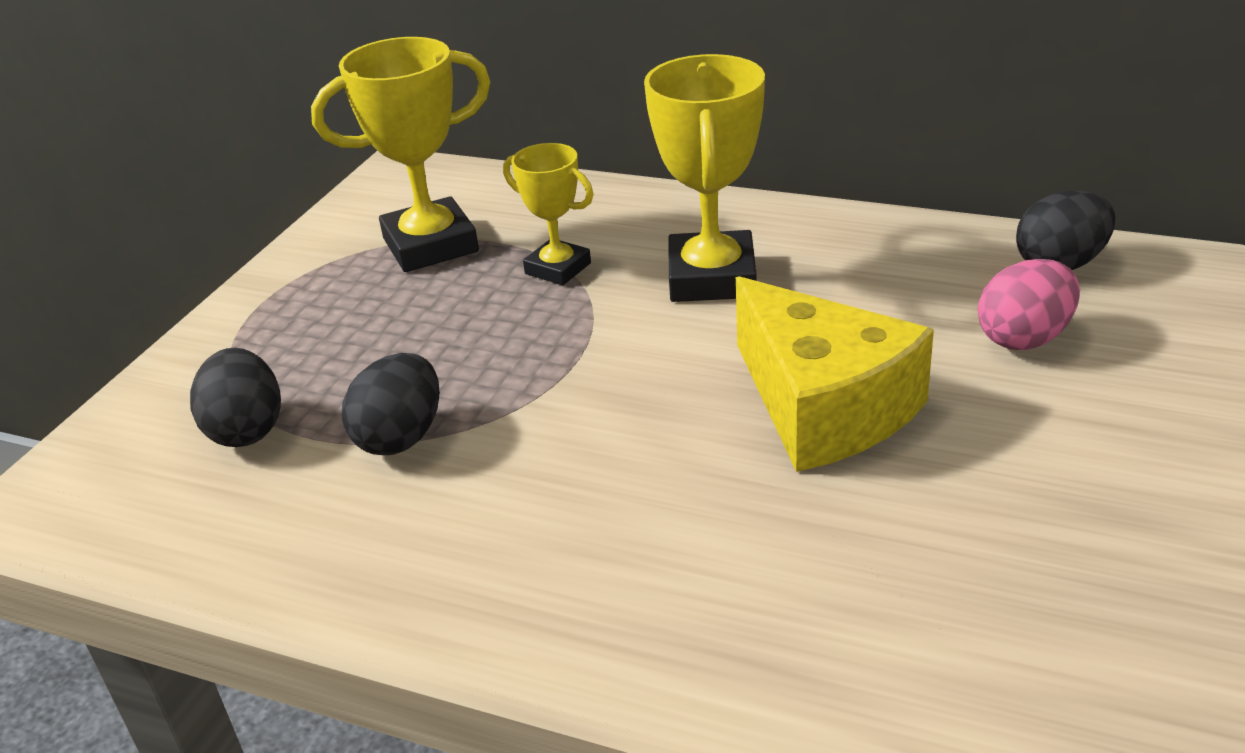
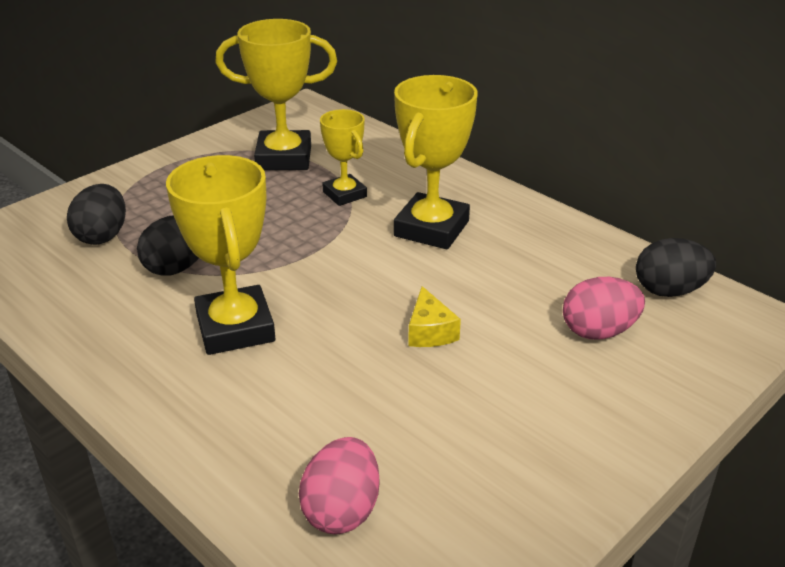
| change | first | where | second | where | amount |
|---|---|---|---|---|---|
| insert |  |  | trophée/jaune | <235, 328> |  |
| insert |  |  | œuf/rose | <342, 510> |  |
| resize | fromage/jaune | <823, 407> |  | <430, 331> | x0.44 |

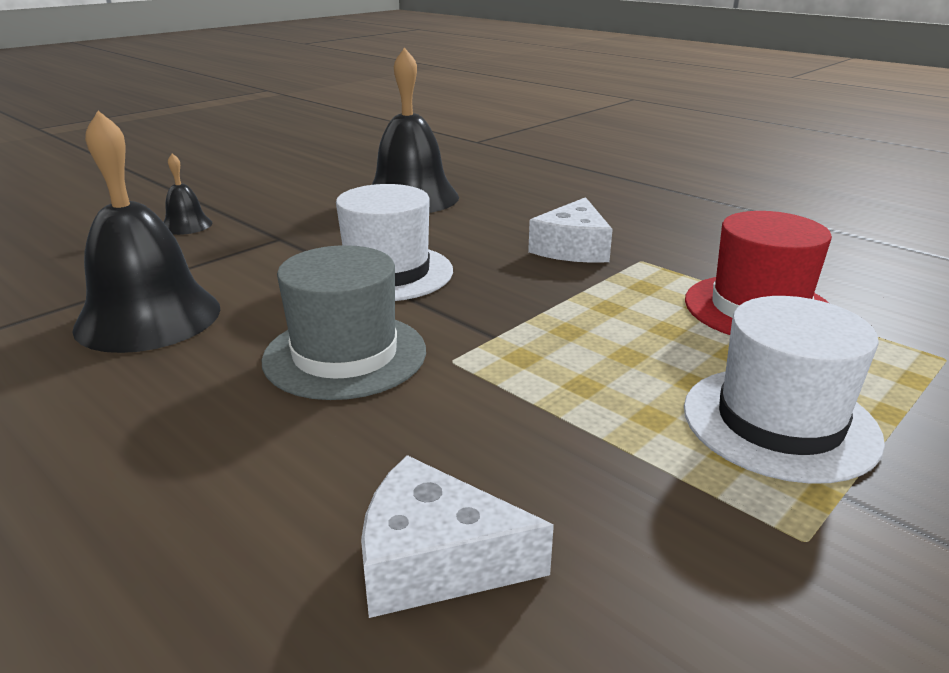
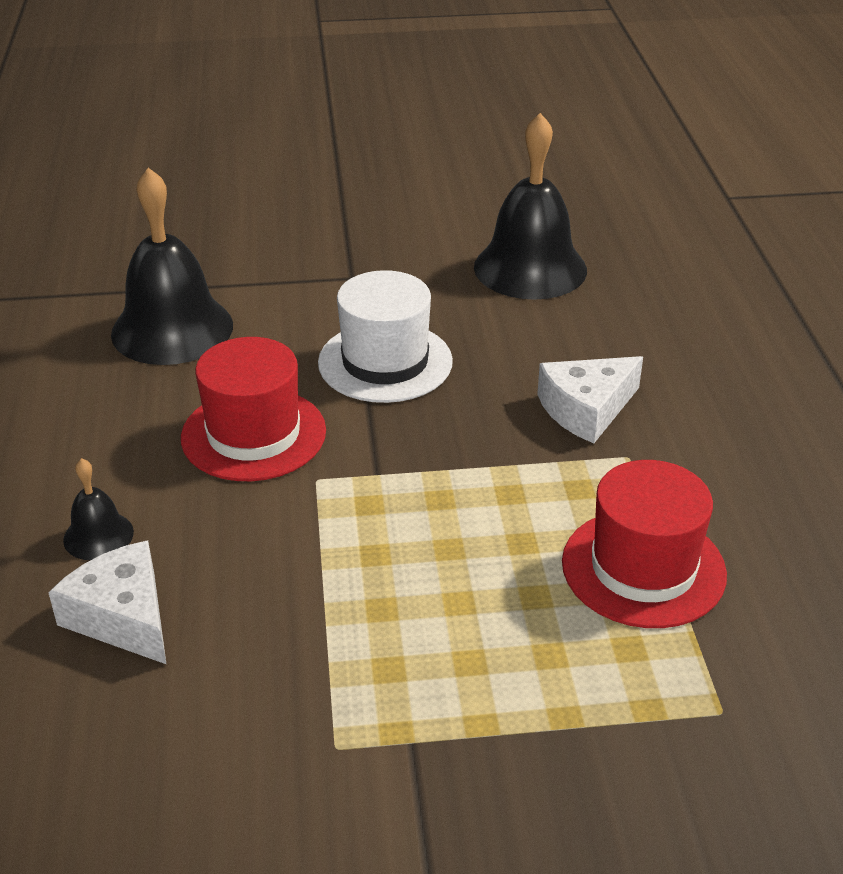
| change | first | where | second | where | amount |
|---|---|---|---|---|---|
| delete | chapeau/blanc | <779, 422> |  |  |  |
| move | cloche/noir | <186, 225> |  | <98, 536> |  |
| recolor | chapeau/gris | <345, 355> | chapeau/rouge | <253, 434> |  |

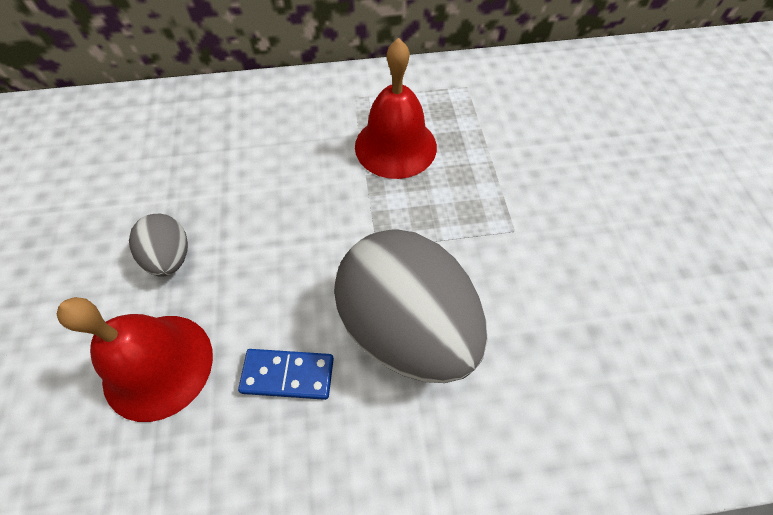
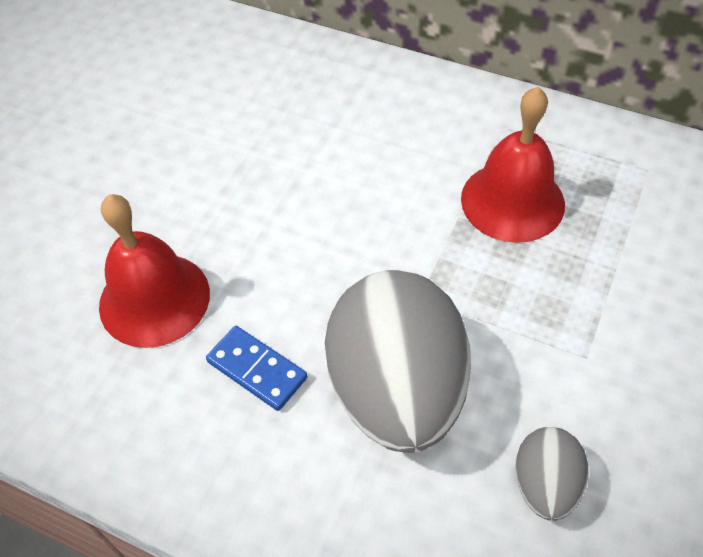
| change | first | where | second | where | amount |
|---|---|---|---|---|---|
| move | œuf/gris | <170, 257> |  | <545, 484> |  |

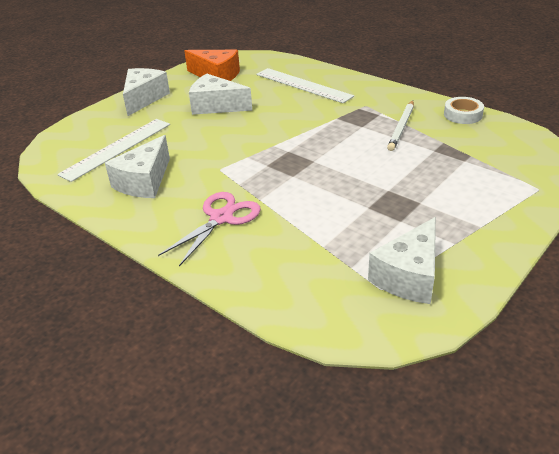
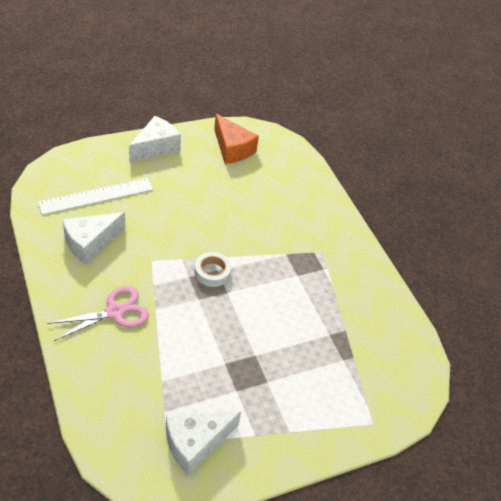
| change | first | where | second | where | amount |
|---|---|---|---|---|---|
| delete | fromage/blanc | <216, 106> |  |  |  |
| delete | règle/blanc | <303, 85> |  |  |  |
| delete | crayon/blanc | <401, 127> |  |  |  |
| move | ruban adhésif/blanc | <462, 115> |  | <212, 272> |  |

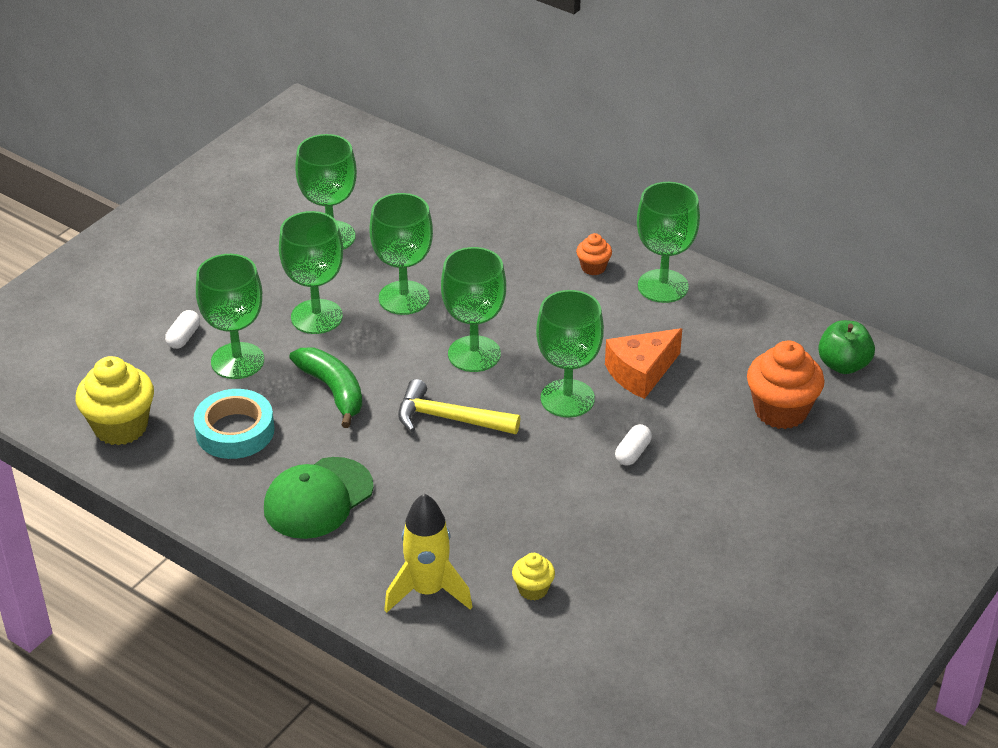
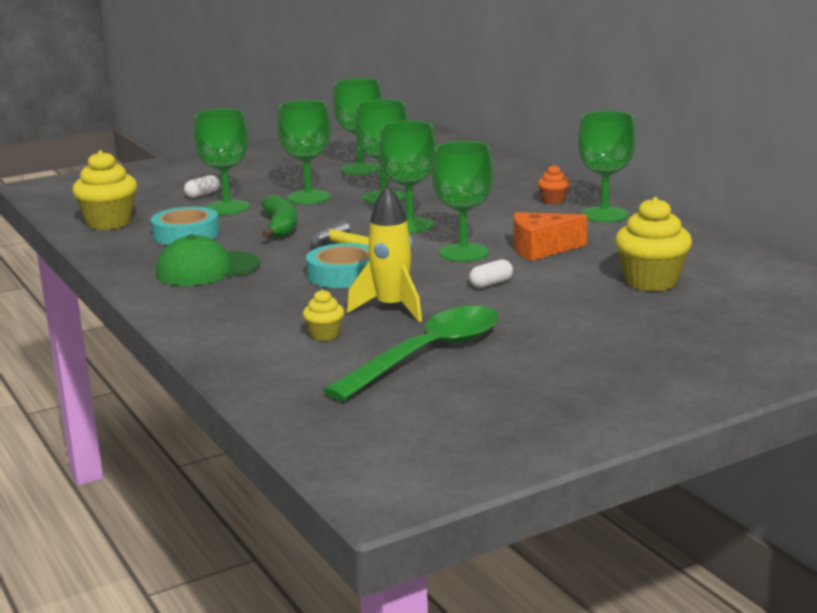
| change | first | where | second | where | amount |
|---|---|---|---|---|---|
| delete | pomme/vert | <843, 365> |  |  |  |
| insert |  |  | ruban adhésif/turquoise | <343, 274> |  |
| insert |  |  | cuillère/vert | <427, 355> |  |
| move | fusée/jaune | <428, 591> |  | <392, 308> |  |
| recolor | muffin/orange | <781, 411> | muffin/jaune | <651, 282> |  |

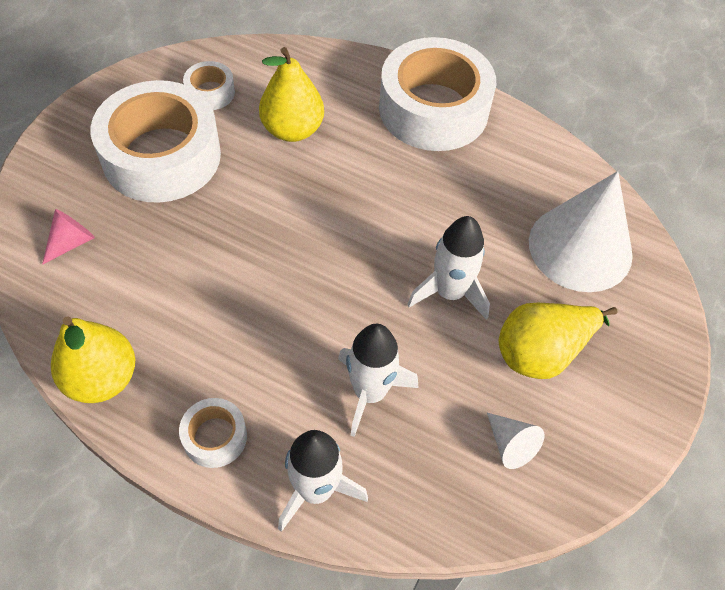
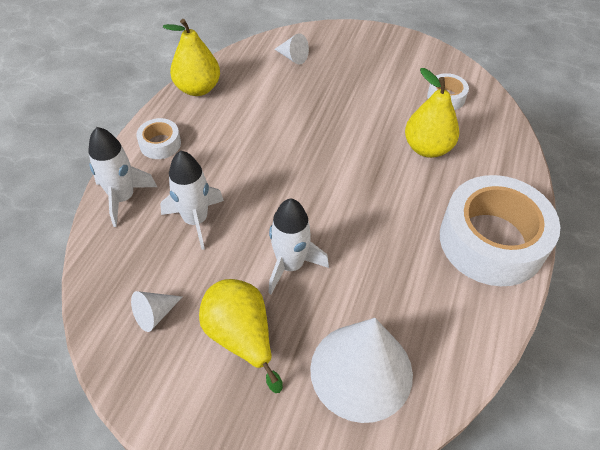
| change | first | where | second | where | amount |
|---|---|---|---|---|---|
| delete | ruban adhésif/blanc | <162, 156> |  |  |  |
| recolor | cône/rose | <71, 242> | cône/blanc | <293, 57> |  |

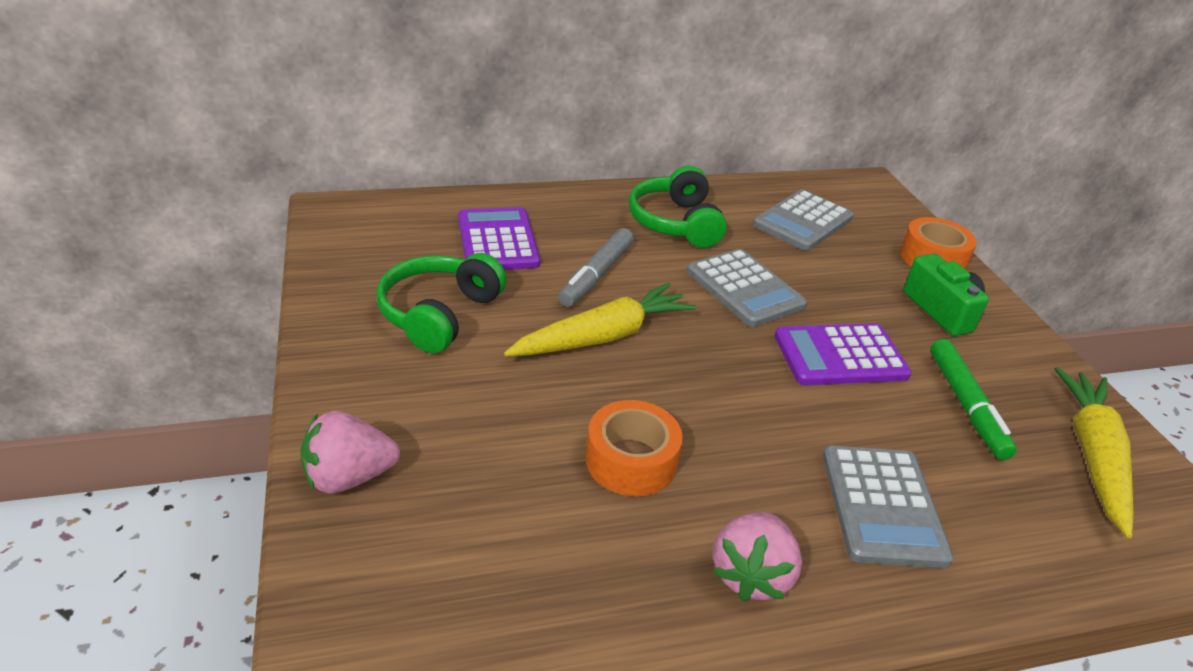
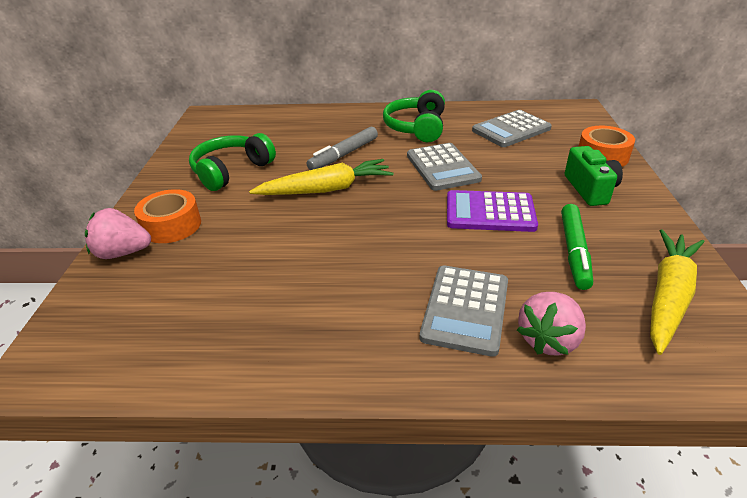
| change | first | where | second | where | amount |
|---|---|---|---|---|---|
| delete | calculatrice/violet | <498, 241> |  |  |  |
| move | ruban adhésif/orange | <631, 460> |  | <172, 225> |  |
| move | fraise/rose | <751, 575> |  | <548, 340> |  |

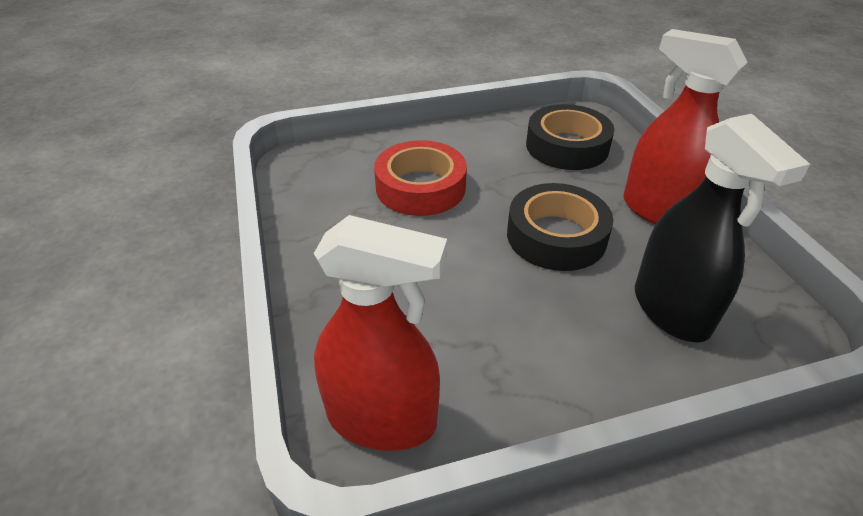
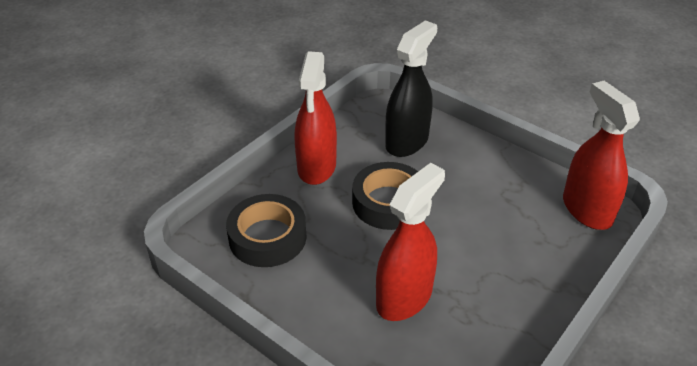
| change | first | where | second | where | amount |
|---|---|---|---|---|---|
| replace | ruban adhésif/rouge | <420, 187> | vaporisateur/rouge | <404, 298> |  |

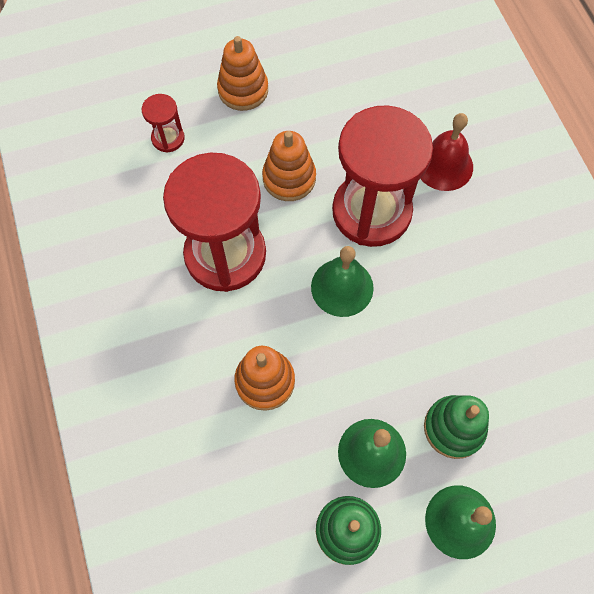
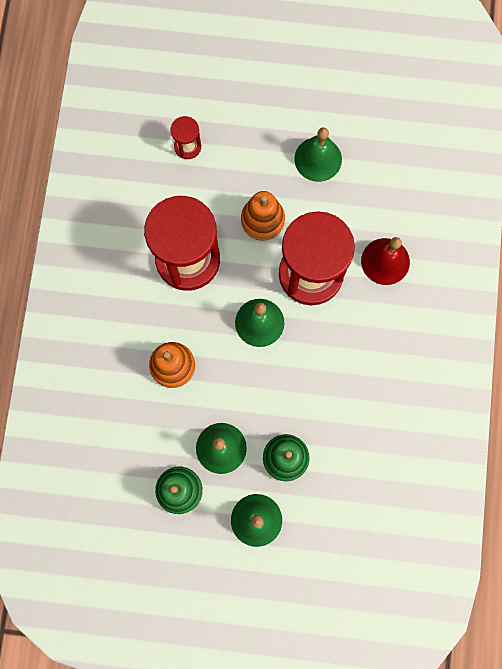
| change | first | where | second | where | amount |
|---|---|---|---|---|---|
| delete | jouet à empiler/orange | <243, 90> |  |  |  |
| insert |  |  | cloche/vert | <318, 159> |  |

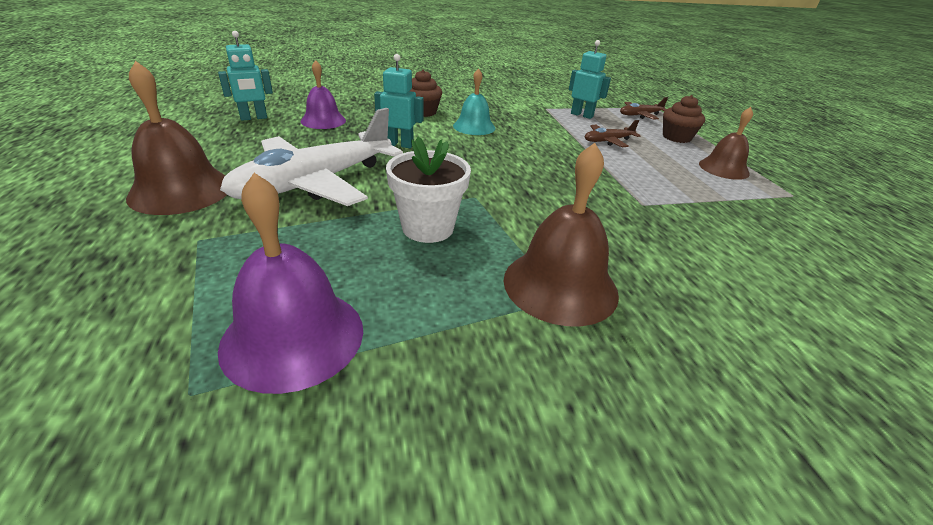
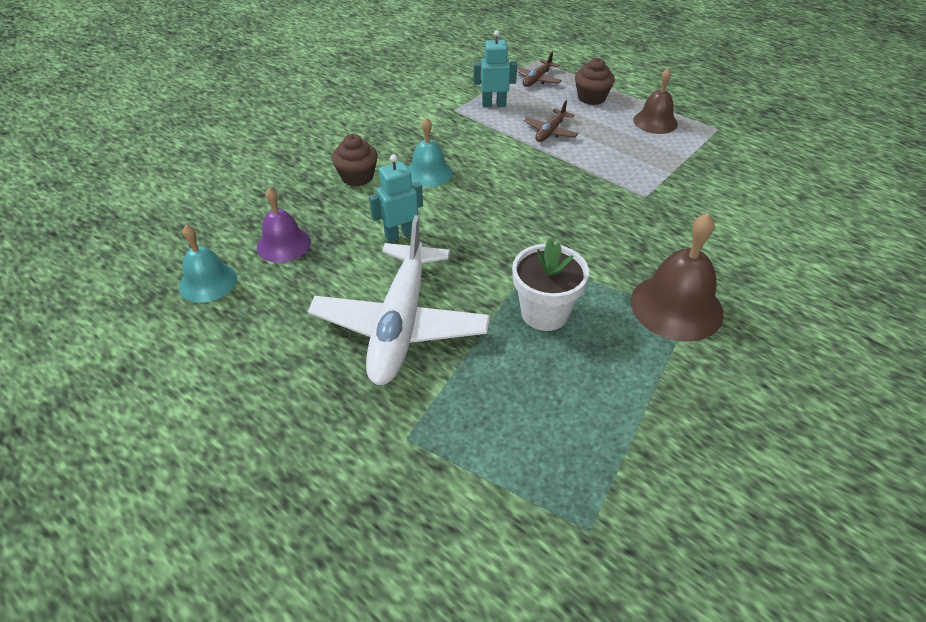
| change | first | where | second | where | amount |
|---|---|---|---|---|---|
| delete | cloche/marron | <181, 190> |  |  |  |
| delete | cloche/violet | <293, 337> |  |  |  |
| replace | robot/turquoise | <254, 118> | cloche/turquoise | <208, 282> |  |

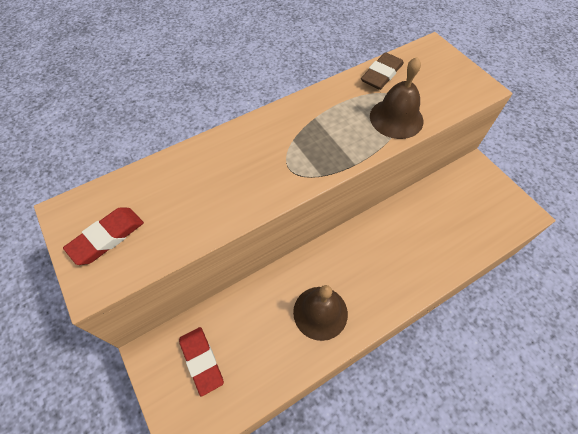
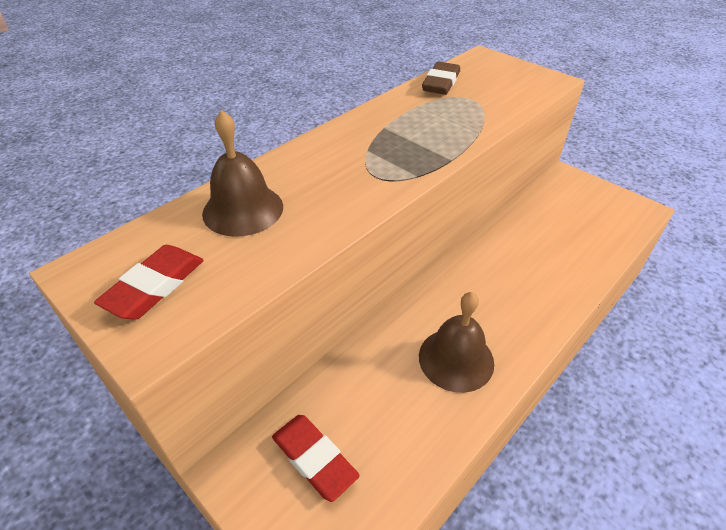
| change | first | where | second | where | amount |
|---|---|---|---|---|---|
| move | cloche/marron | <396, 118> |  | <243, 209> |  |

